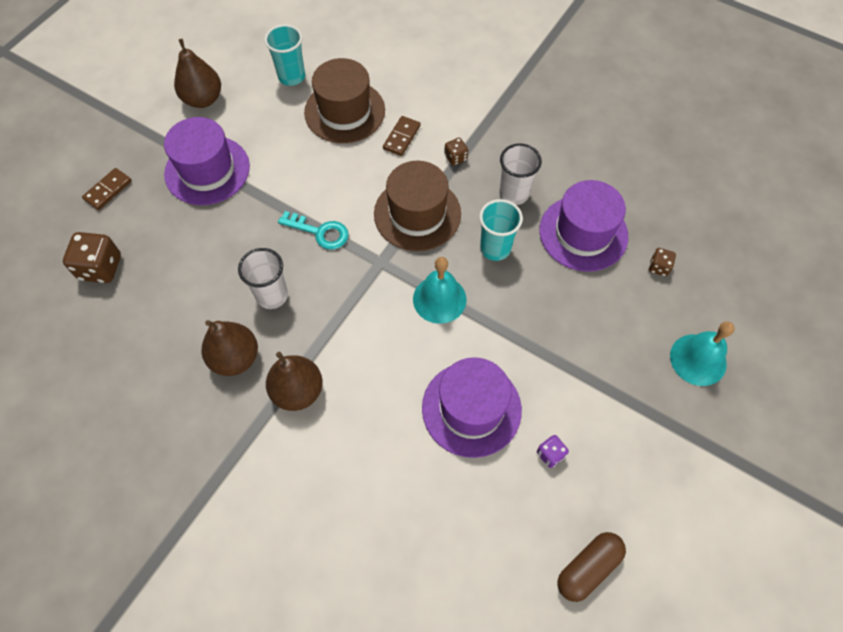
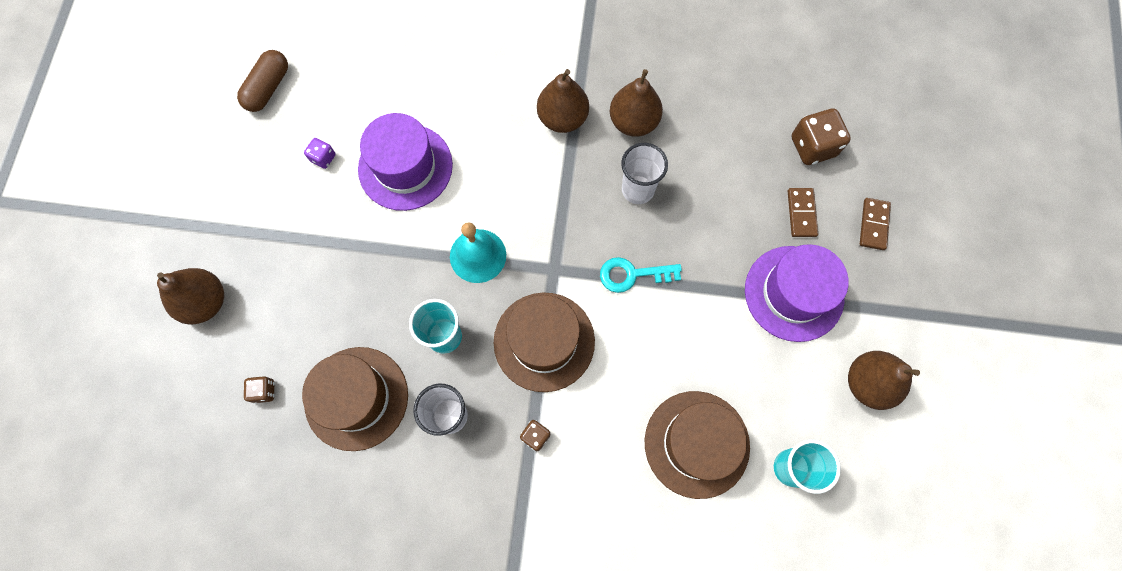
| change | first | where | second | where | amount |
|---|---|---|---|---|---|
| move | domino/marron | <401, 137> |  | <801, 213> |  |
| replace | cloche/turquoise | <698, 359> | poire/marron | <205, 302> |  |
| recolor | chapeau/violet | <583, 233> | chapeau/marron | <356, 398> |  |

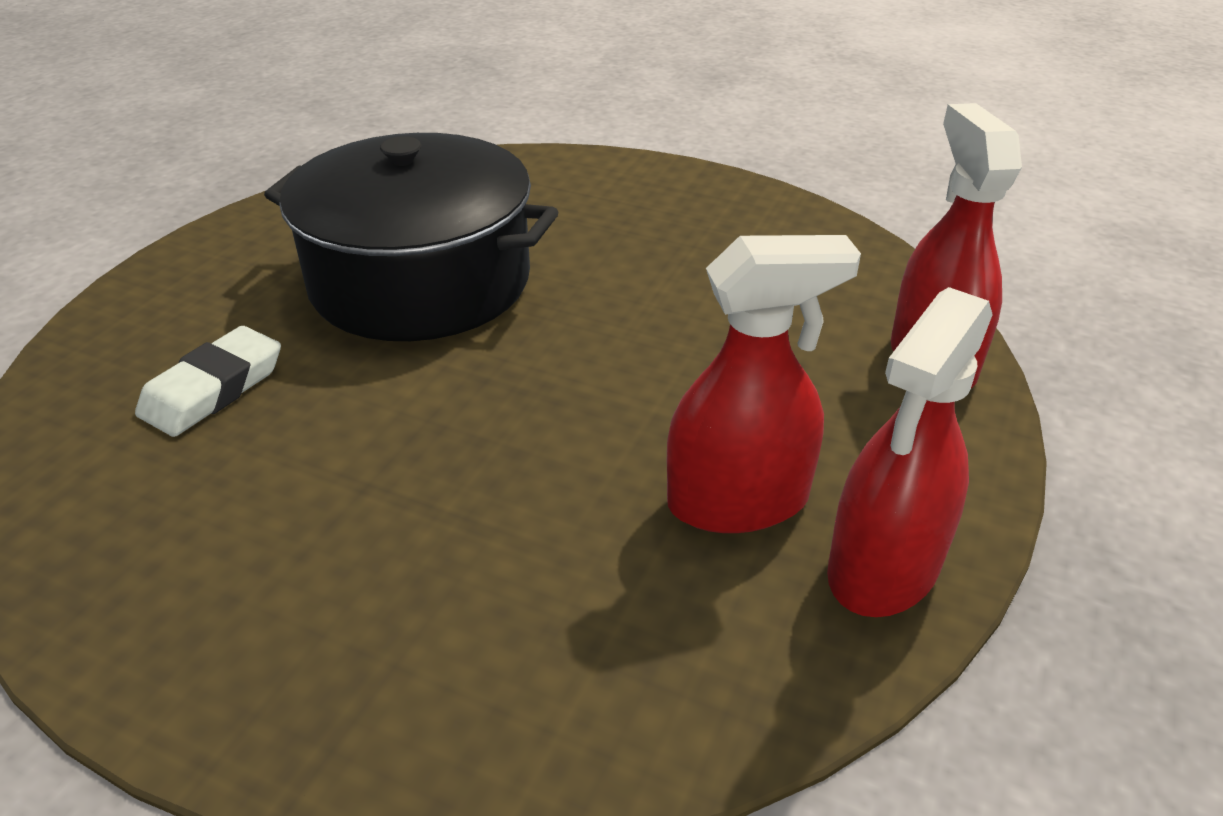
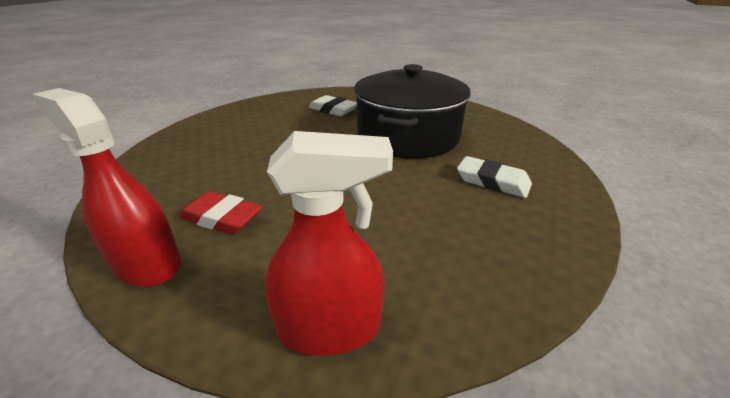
| change | first | where | second | where | amount |
|---|---|---|---|---|---|
| insert |  |  | gomme/blanc | <492, 181> |  |
| replace | vaporisateur/rouge | <738, 501> | gomme/rouge | <222, 218> |  |

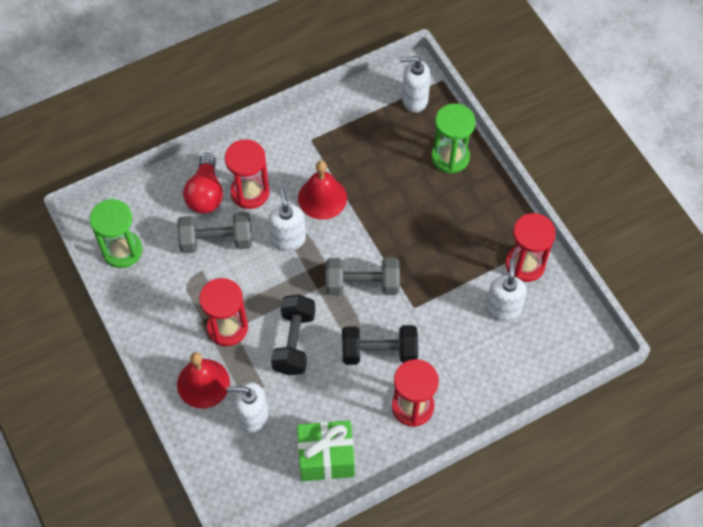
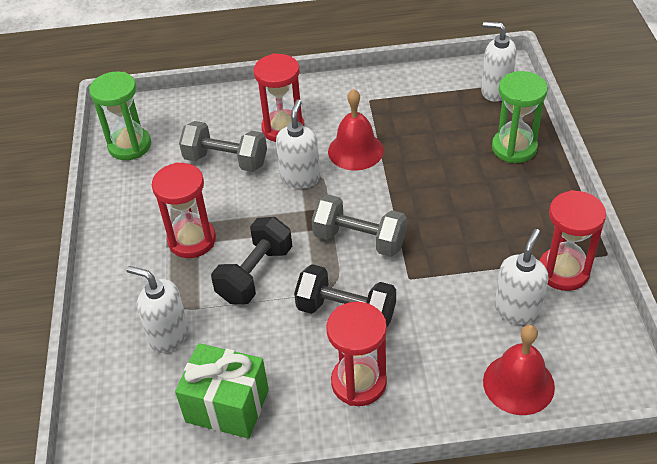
| change | first | where | second | where | amount |
|---|---|---|---|---|---|
| delete | ampoule/rouge | <206, 194> |  |  |  |
| move | cloche/rouge | <203, 383> |  | <518, 384> |  |

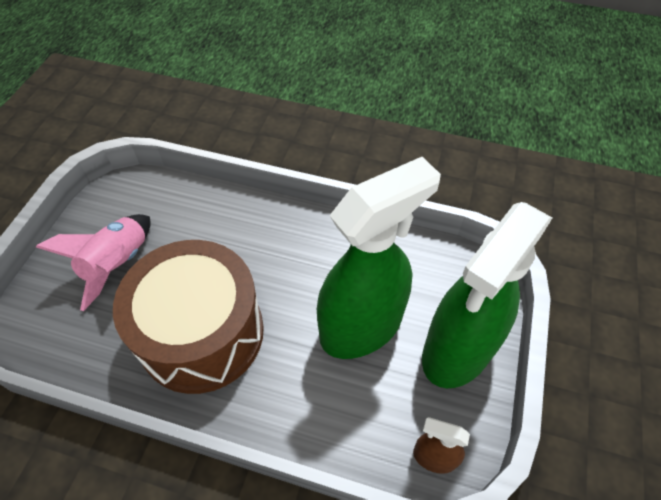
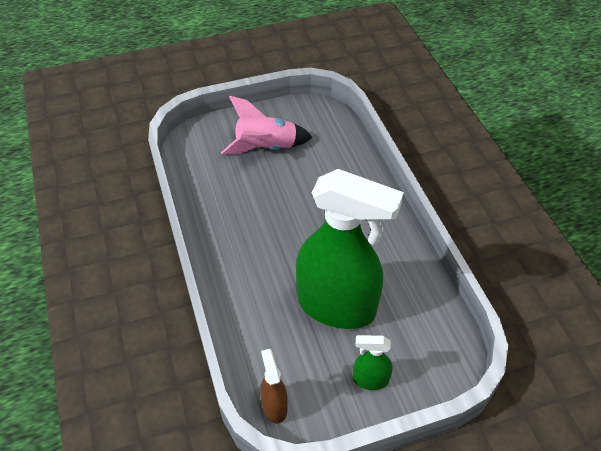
| change | first | where | second | where | amount |
|---|---|---|---|---|---|
| delete | tambour/marron | <201, 333> |  |  |  |
| resize | vaporisateur/vert | <457, 351> |  | <370, 380> | x0.42 |

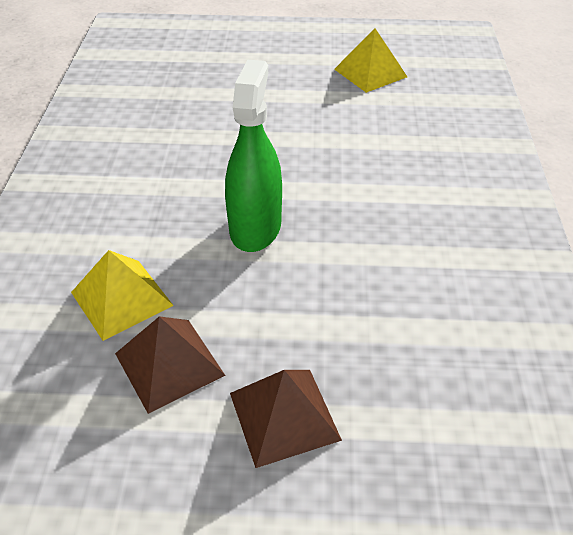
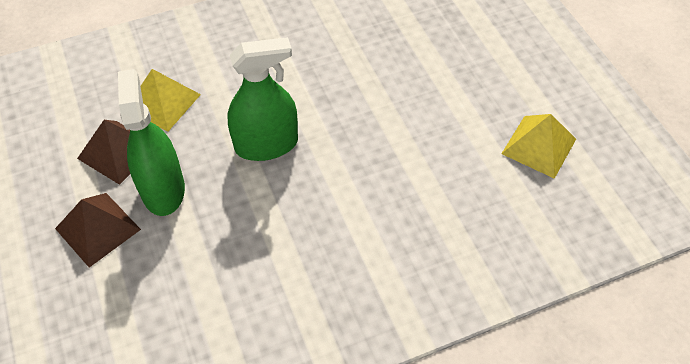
| change | first | where | second | where | amount |
|---|---|---|---|---|---|
| insert |  |  | vaporisateur/vert | <163, 189> |  |

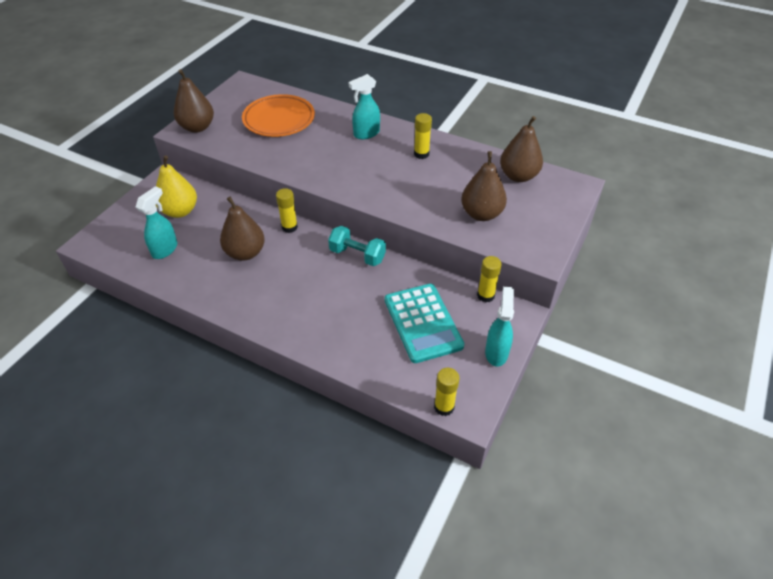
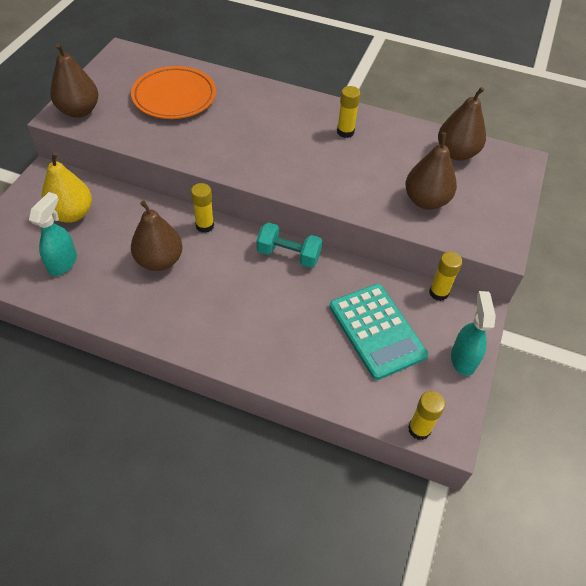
| change | first | where | second | where | amount |
|---|---|---|---|---|---|
| delete | vaporisateur/turquoise | <366, 134> |  |  |  |

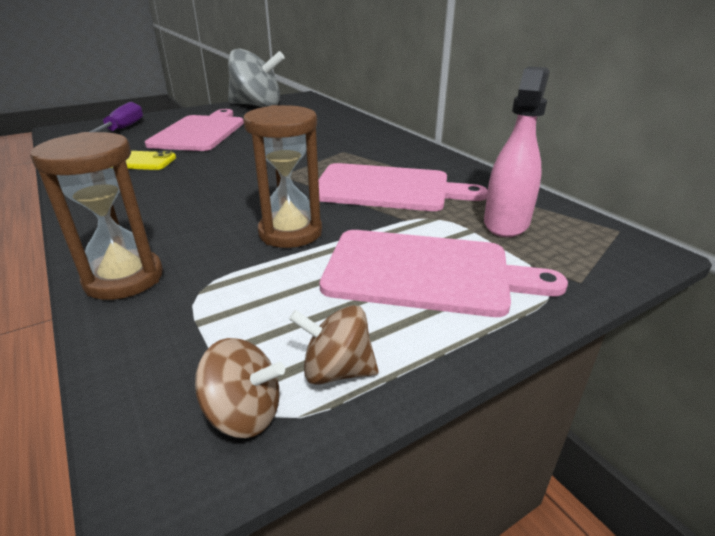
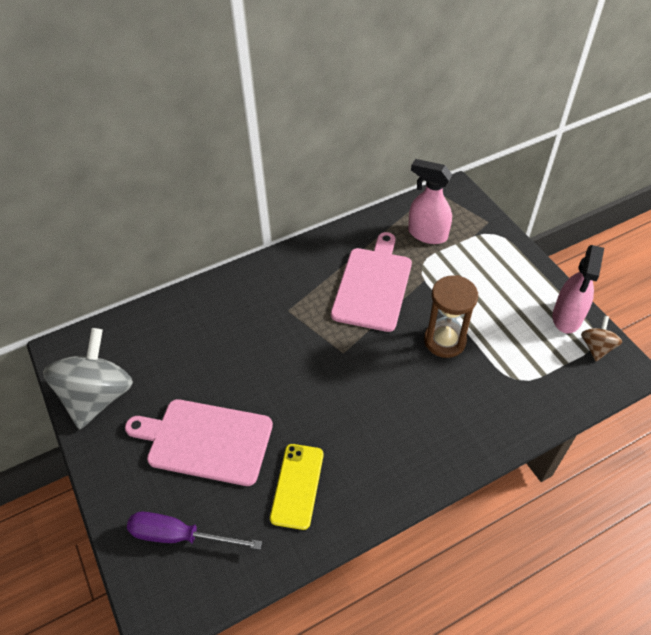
| change | first | where | second | where | amount |
|---|---|---|---|---|---|
| delete | sablier/marron | <124, 278> |  |  |  |
| delete | planche à découper/rose | <425, 272> |  |  |  |
| replace | toupie/marron | <336, 370> | vaporisateur/rose | <567, 317> |  |

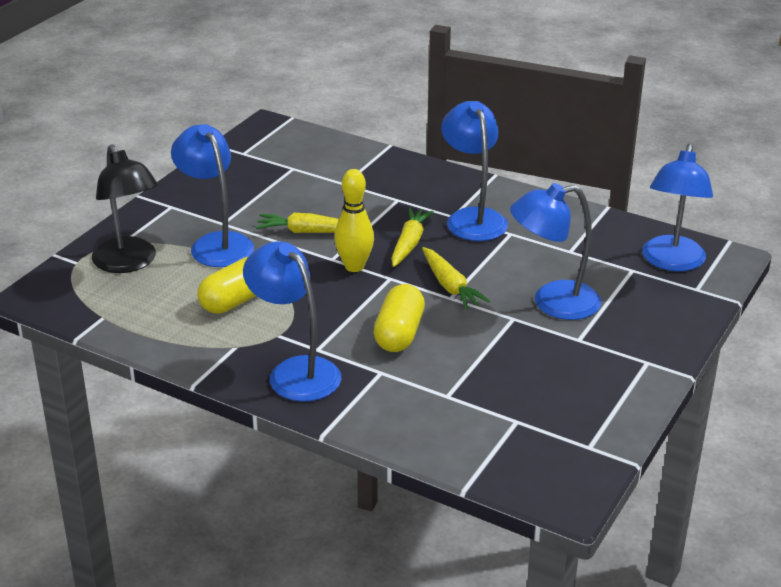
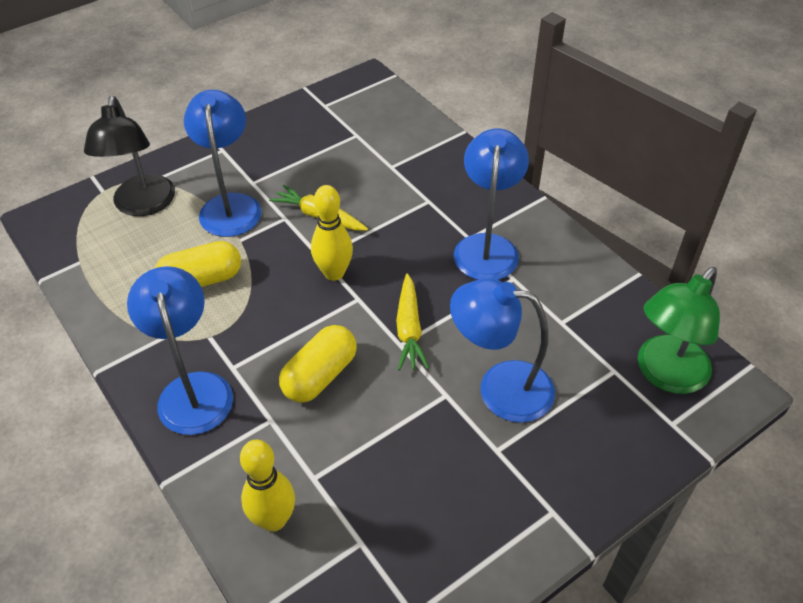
| change | first | where | second | where | amount |
|---|---|---|---|---|---|
| delete | carotte/jaune | <409, 244> |  |  |  |
| insert |  |  | quille/jaune | <274, 520> |  |
| recolor | lampe/bleu | <671, 262> | lampe/vert | <665, 375> |  |

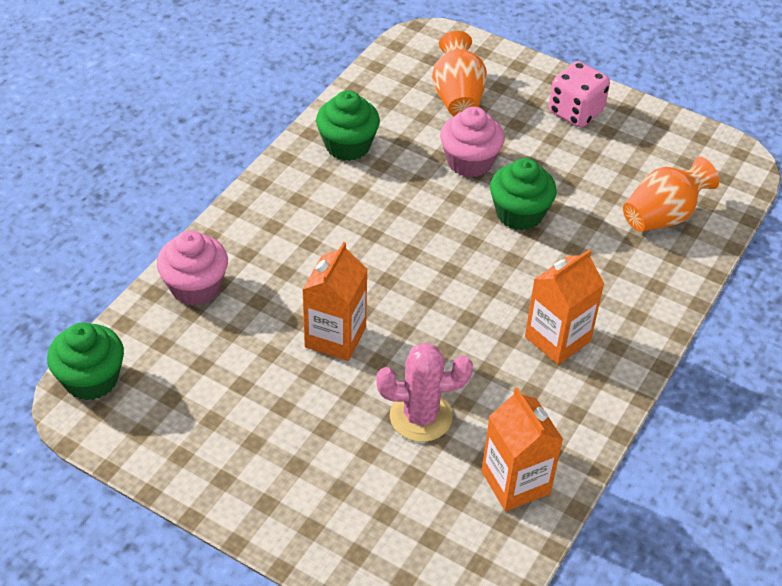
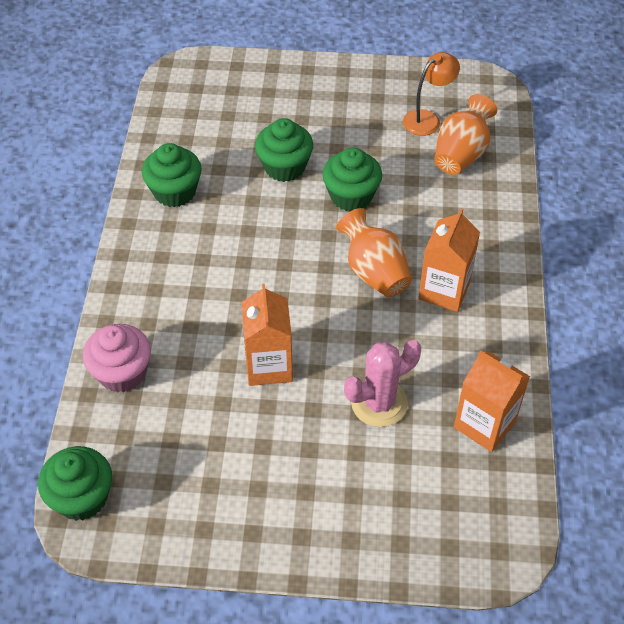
| change | first | where | second | where | amount |
|---|---|---|---|---|---|
| delete | dé/rose | <575, 112> |  |  |  |
| insert |  |  | lampe/orange | <427, 119> |  |
| move | vase/orange | <457, 97> |  | <374, 272> |  |
| recolor | muffin/rose | <469, 162> | muffin/vert | <284, 167> |  |

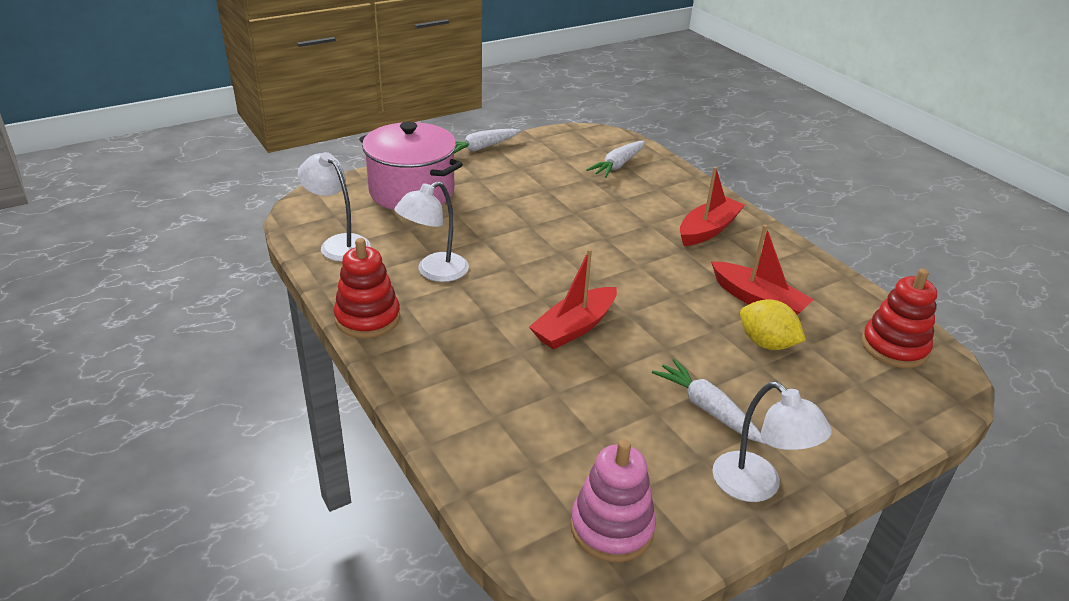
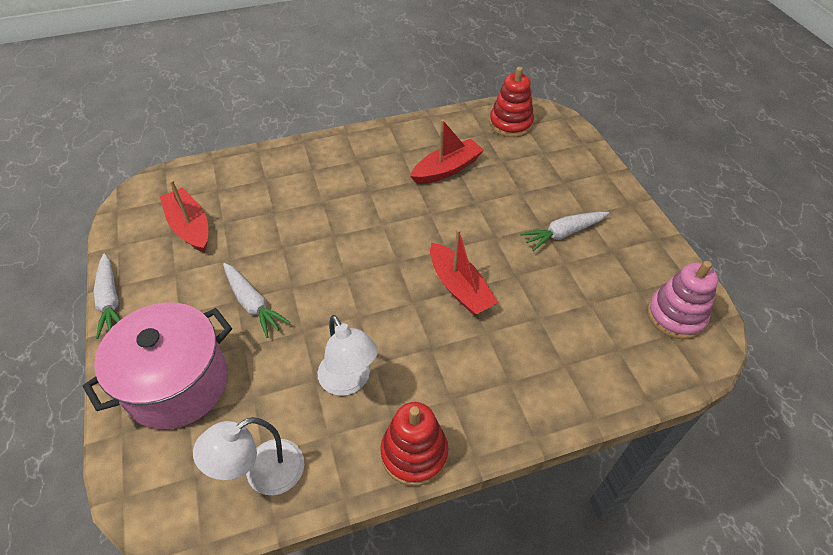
| change | first | where | second | where | amount |
|---|---|---|---|---|---|
| delete | lampe/blanc | <757, 486> |  |  |  |
| delete | citron/jaune | <766, 343> |  |  |  |
| move | carotte/blanc | <618, 165> |  | <253, 304> |  |
| move | bateau/rouge | <708, 230> |  | <190, 227> |  |

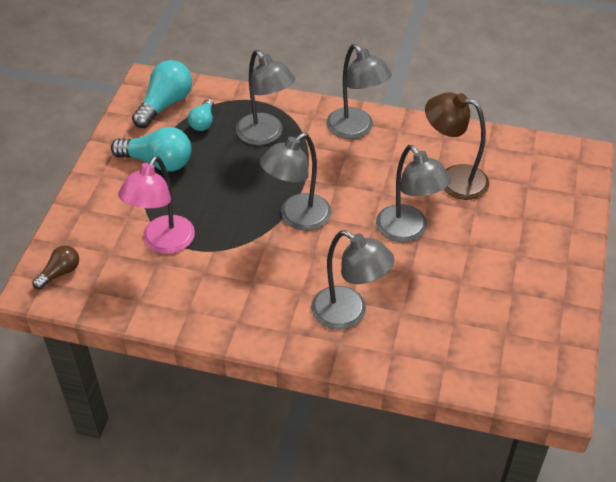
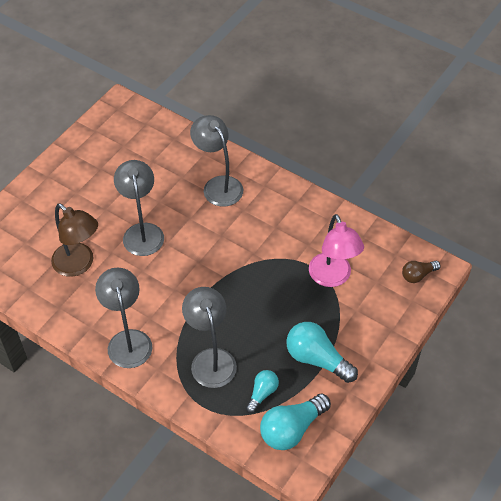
| change | first | where | second | where | amount |
|---|---|---|---|---|---|
| delete | lampe/gris | <297, 218> |  |  |  |
| rotate | lampe/rose | <163, 243> |  | <332, 277> | 120 degrees clockwise |

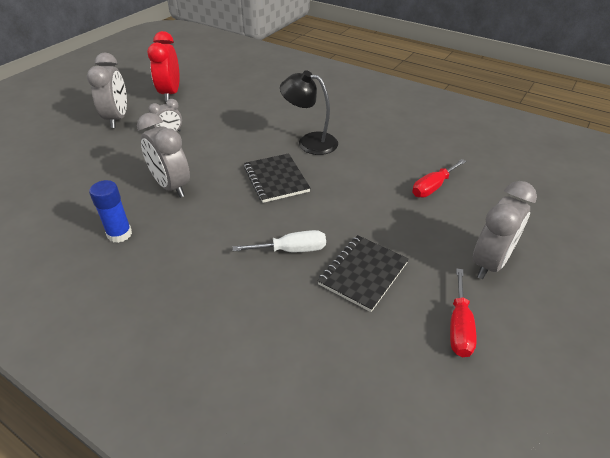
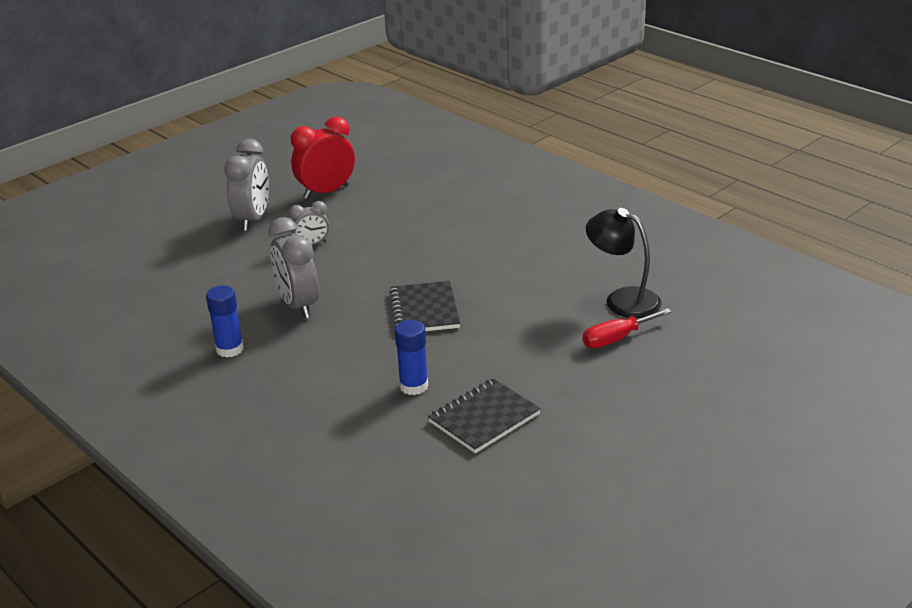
| change | first | where | second | where | amount |
|---|---|---|---|---|---|
| delete | tournevis/rouge | <459, 326> |  |  |  |
| delete | réveil/gris | <489, 262> |  |  |  |
| move | lampe/noir | <310, 142> |  | <622, 299> |  |
| replace | tournevis/blanc | <292, 250> | bâton de colle/bleu | <413, 386> |  |
| rotate | réveil/rouge | <170, 94> |  | <326, 192> | 45 degrees clockwise |

